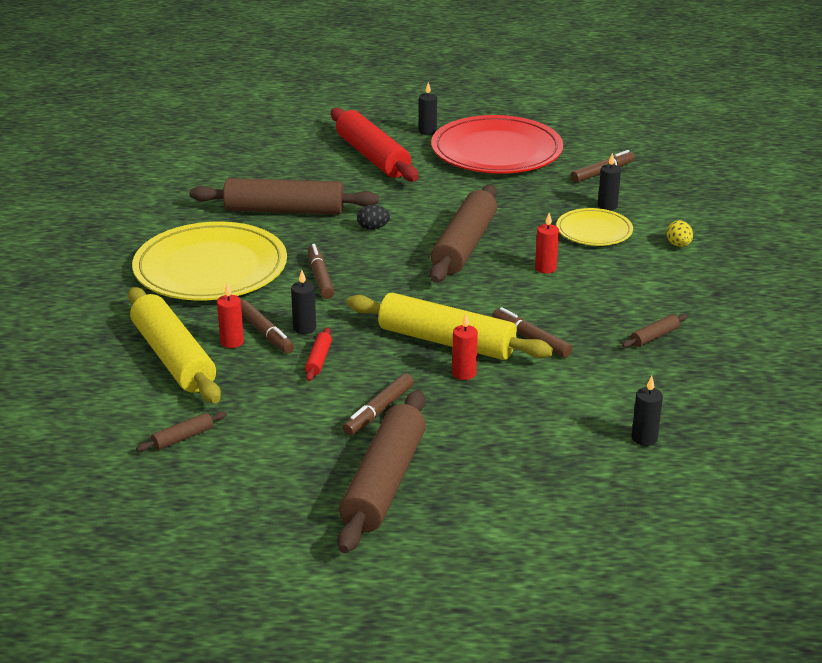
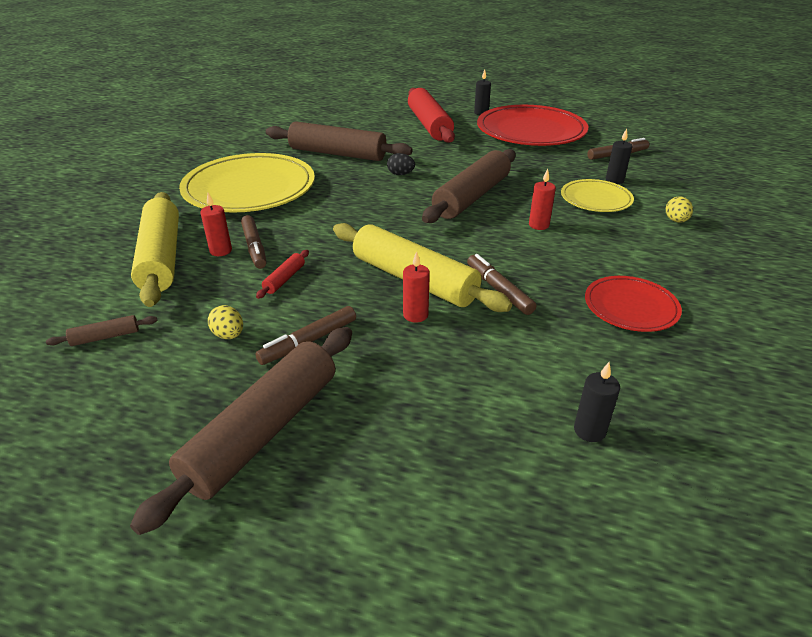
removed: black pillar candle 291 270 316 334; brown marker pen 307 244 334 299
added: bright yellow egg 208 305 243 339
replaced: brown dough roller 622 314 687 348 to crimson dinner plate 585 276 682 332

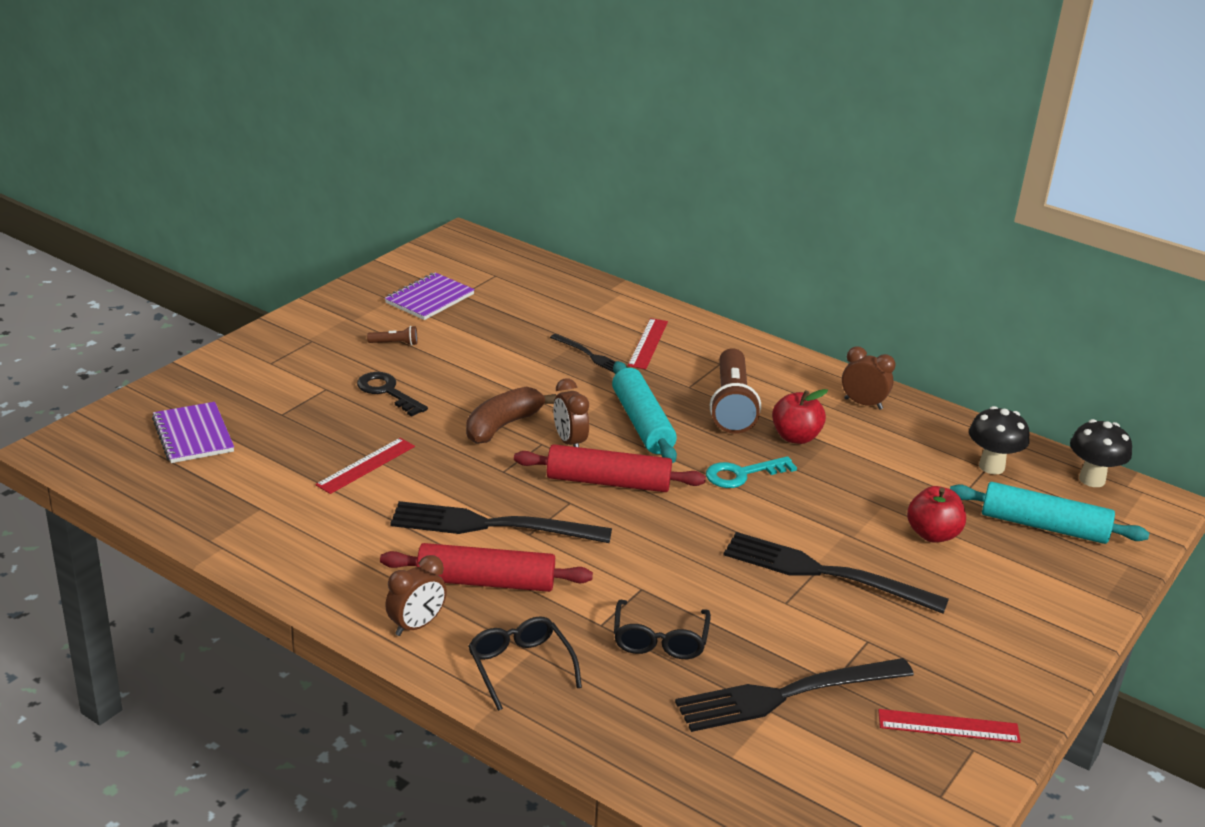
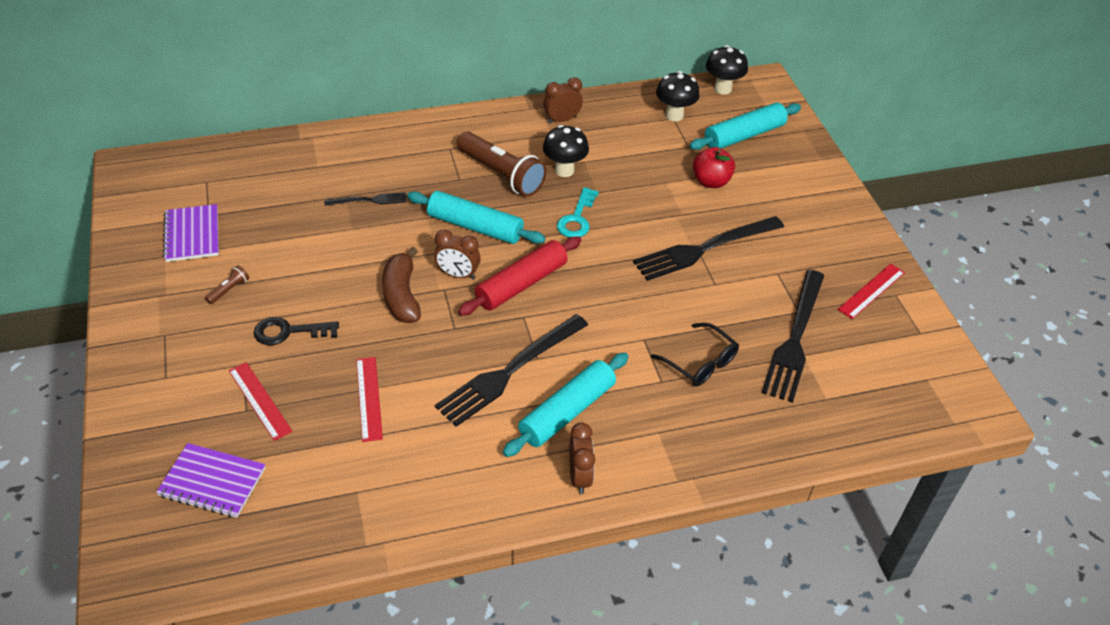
removed: black glasses 468 616 582 711
moved: crimson measuring stick 628 318 668 369 to 229 362 292 441
replaced: crimson apple fruit 772 389 828 444 to black toadstool 543 125 589 177
recoloured: crimson dough roller 380 543 593 592 to turquoise dough roller 503 353 629 457

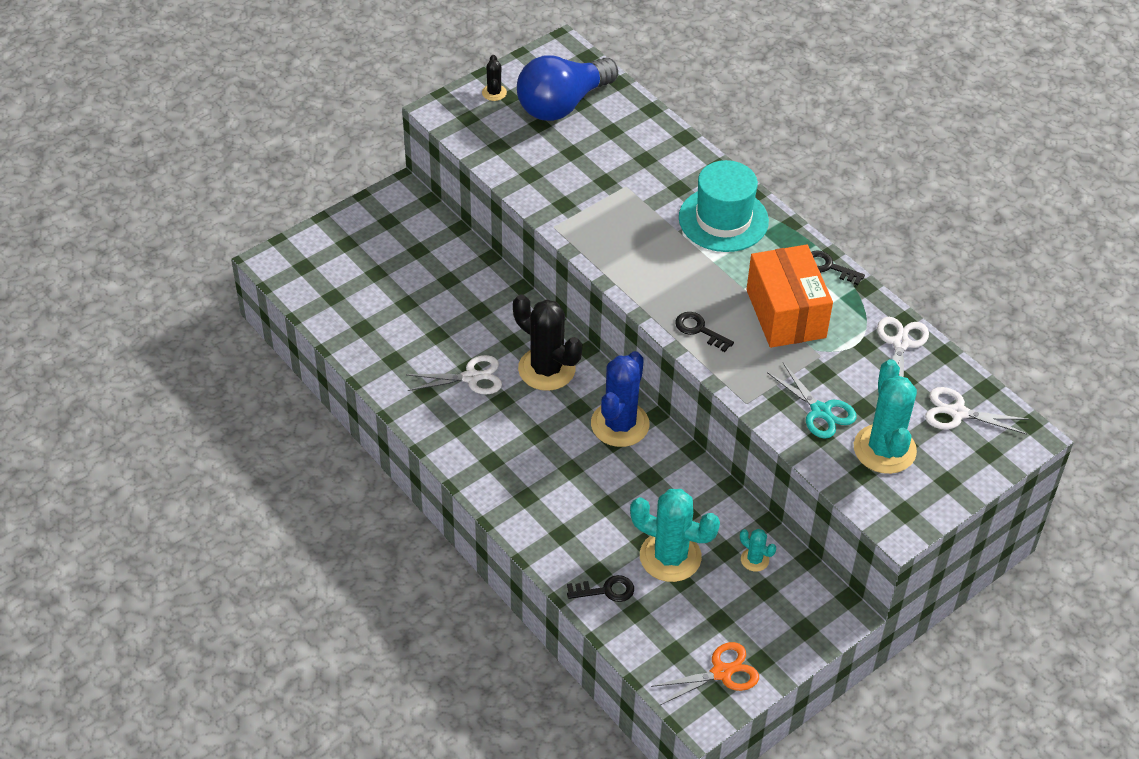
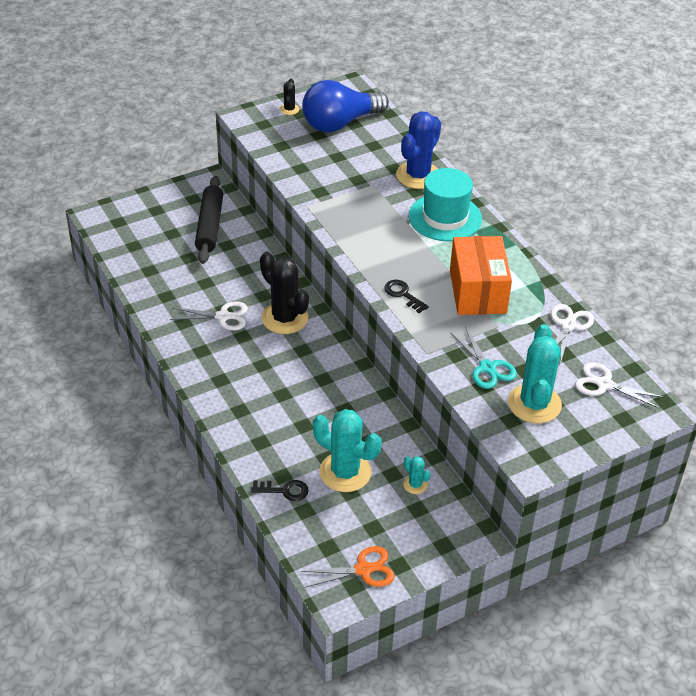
removed: black key 811 250 865 285
added: black dough roller 195 176 223 264
moved: cobalt cactus 591 351 650 447 to 396 111 441 189

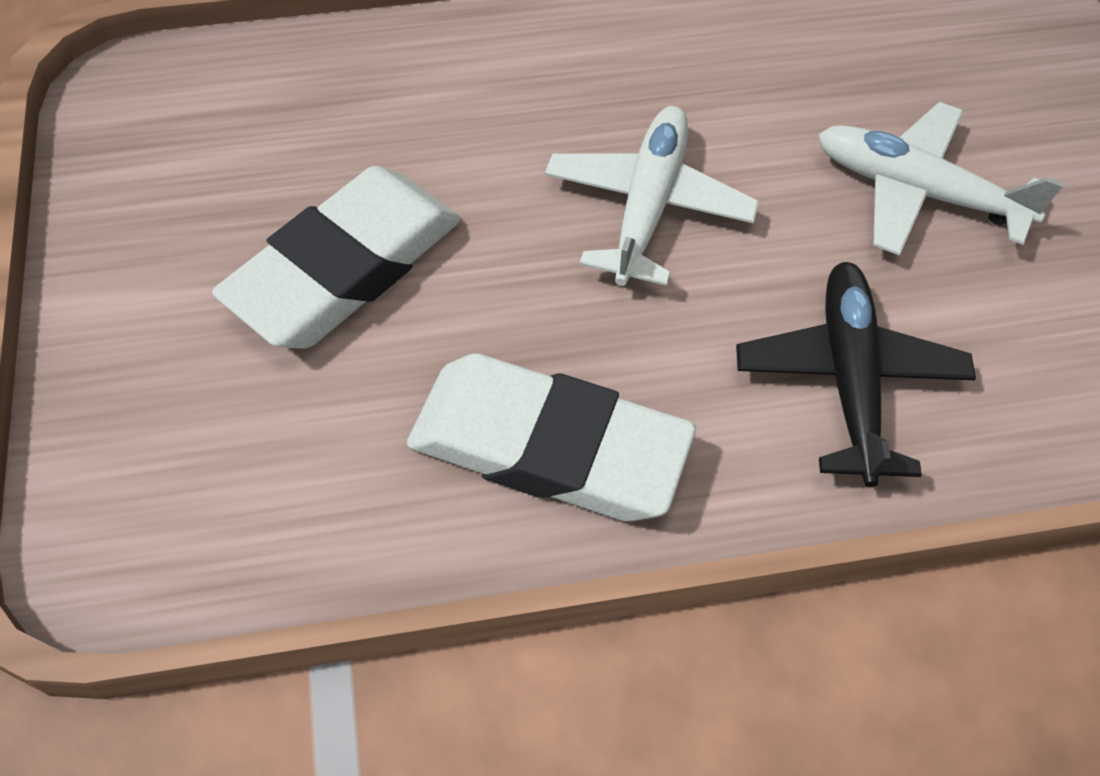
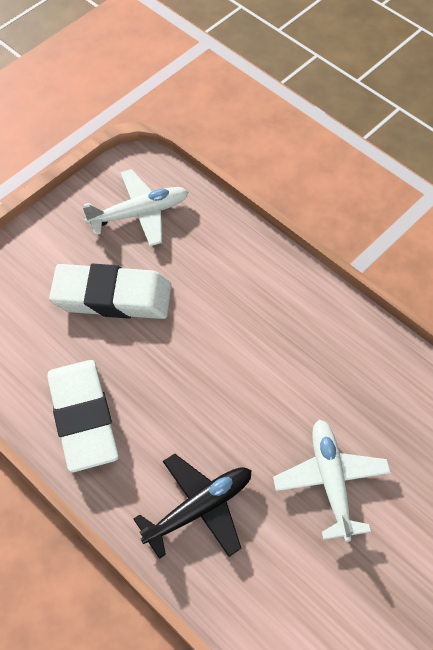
moved: snow-white toy plane 545 106 759 286 to 82 169 188 246

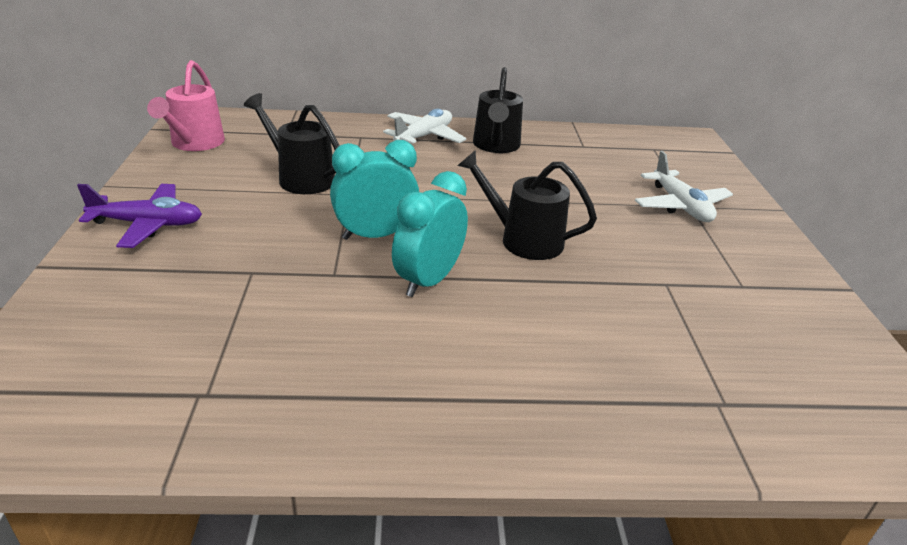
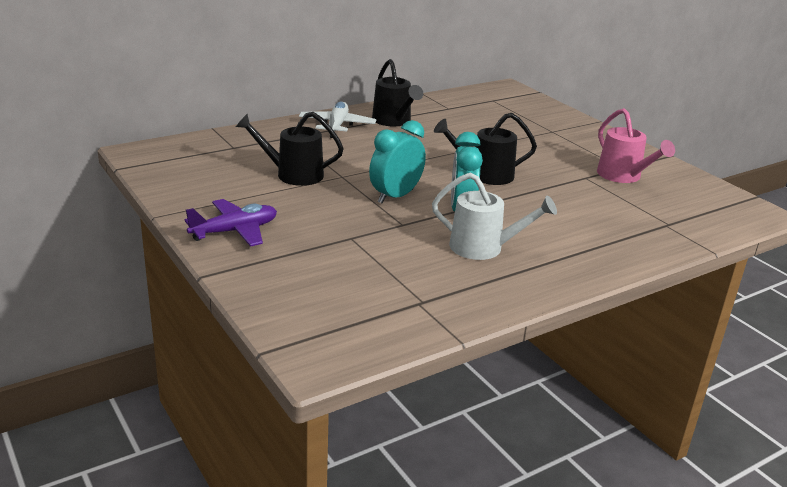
removed: snow-white toy plane 635 151 733 222
added: snow-white watering can 432 173 557 260
moved: pink watering can 147 60 225 151 to 597 108 675 183

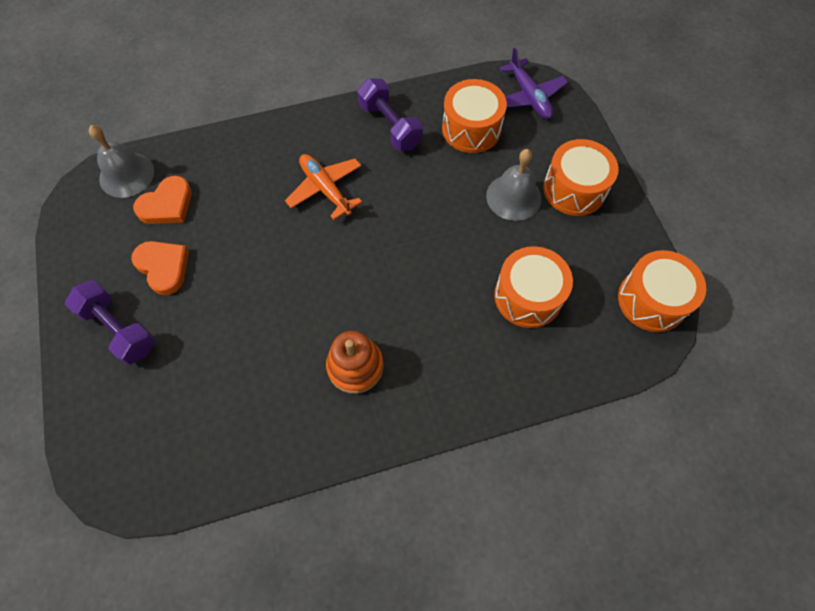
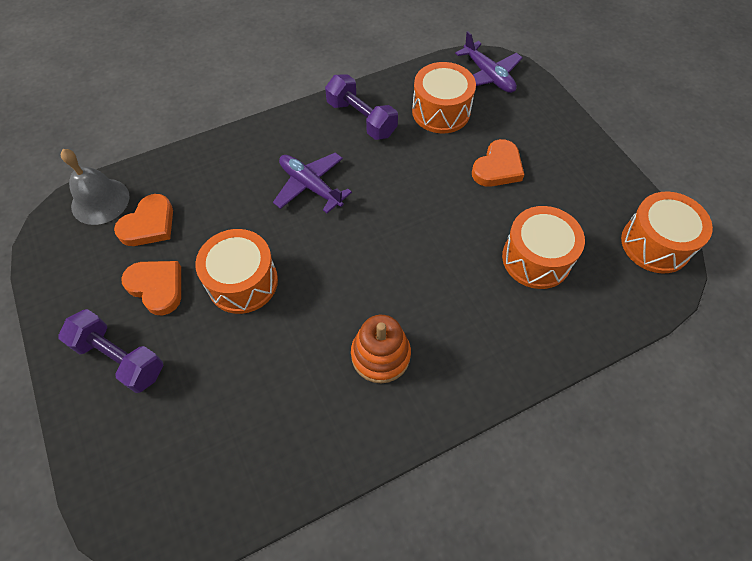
moved: orange snare drum 543 139 619 216 to 195 229 278 314
replaced: ash-grey bell 486 149 542 221 to orange heart shape 472 139 524 187
recoloured: orange toy plane 285 154 362 220 to royal purple toy plane 273 152 352 213

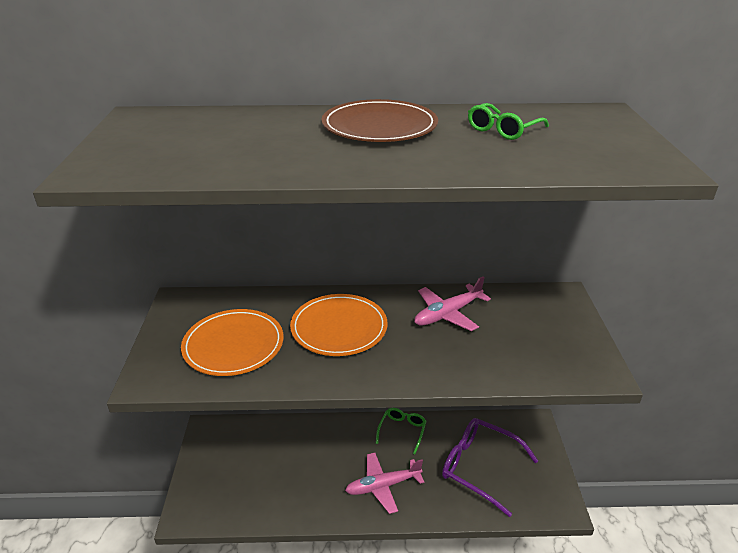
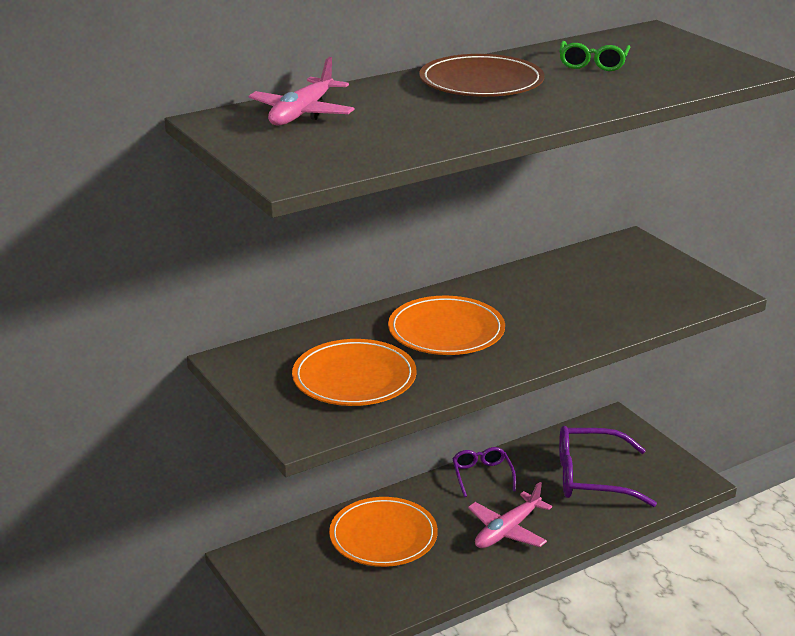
added: orange dinner plate 329 497 438 567
moved: pink toy plane 414 276 491 331 to 248 57 355 125
recoloured: leaf-green glasses 376 408 426 455 to royal purple glasses 452 447 516 497

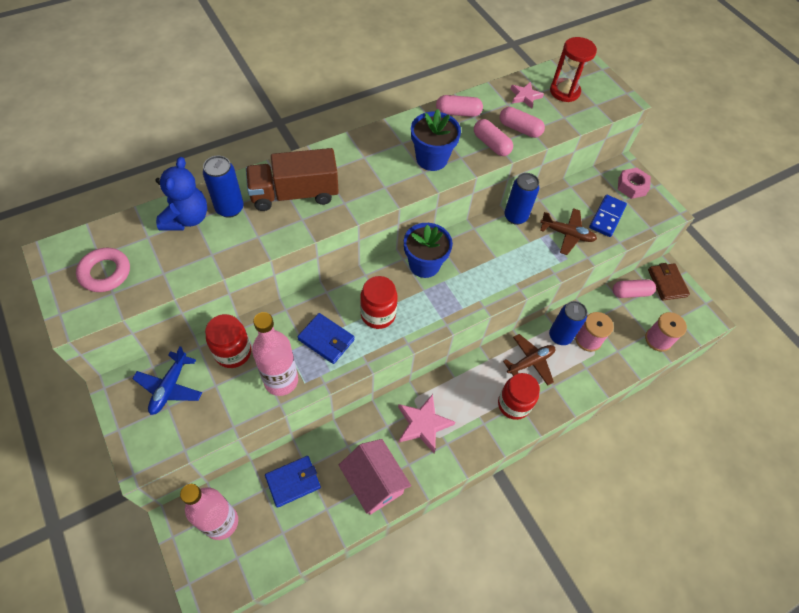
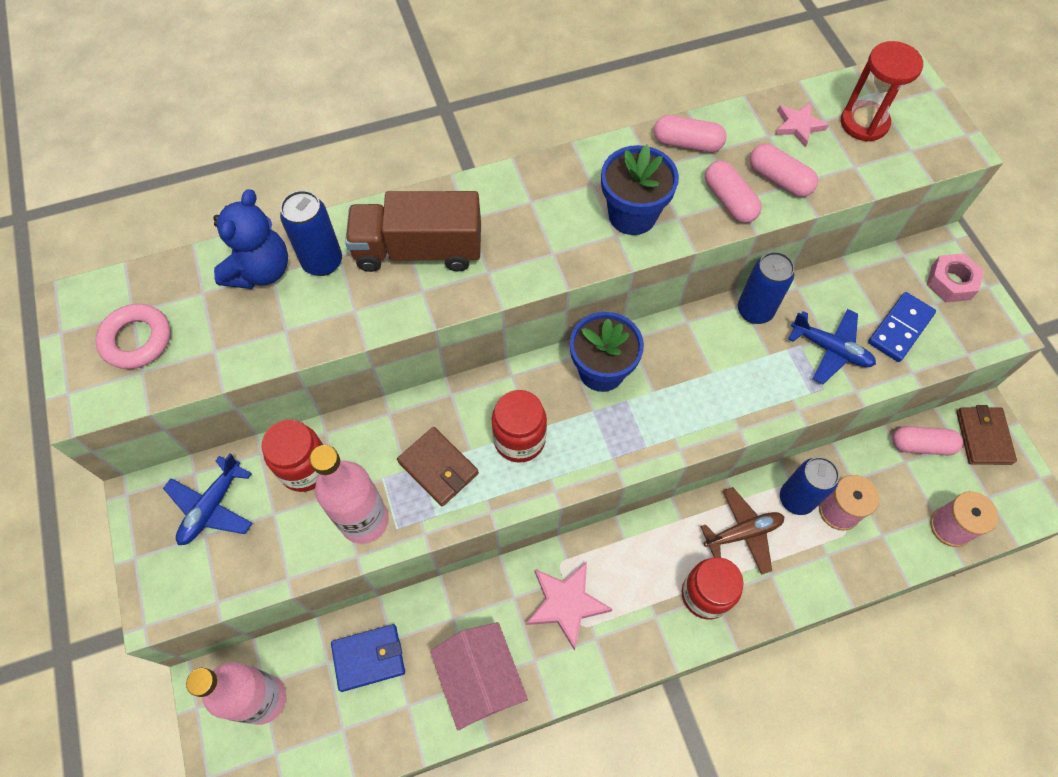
recoloured: cobalt billfold 297 313 355 364 to brown billfold 397 427 479 506; brown toy plane 540 208 597 255 to cobalt toy plane 788 309 876 384

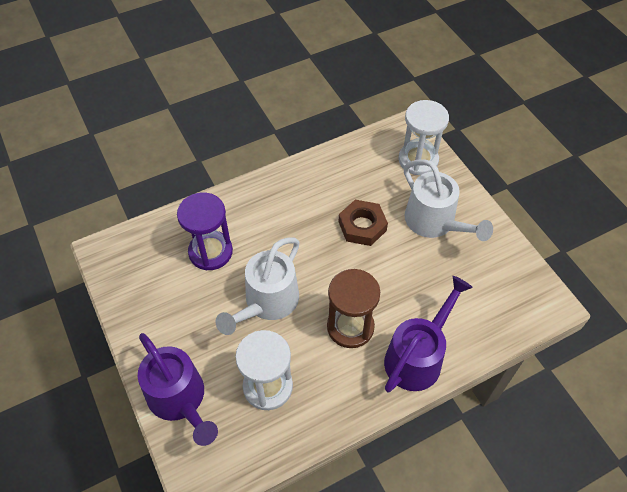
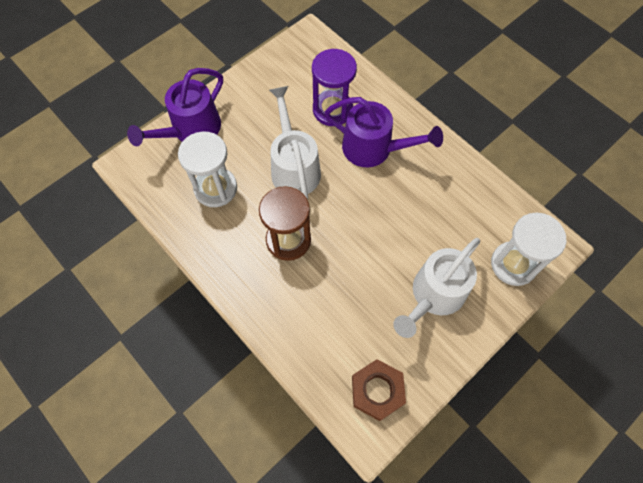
moved: brown nut 339 200 388 246 to 352 359 406 421; royal purple watering can 384 276 473 392 to 325 97 443 167
turned: snow-white watering can 216 237 300 335 = 269 86 321 200 60 degrees clockwise

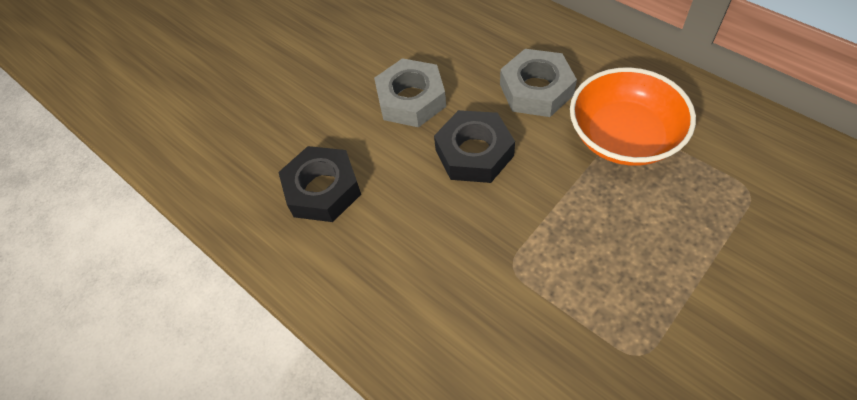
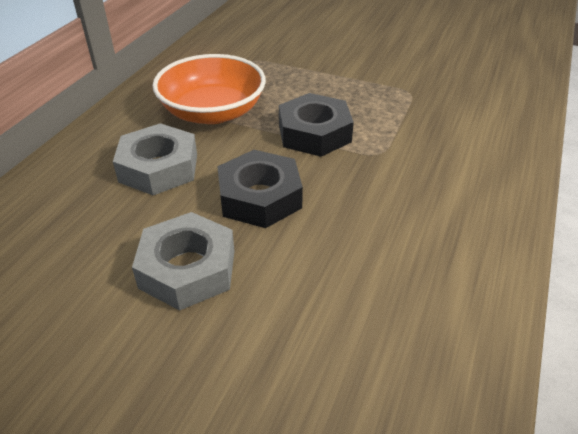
moved: black nut 278 146 361 222 to 279 93 354 157

